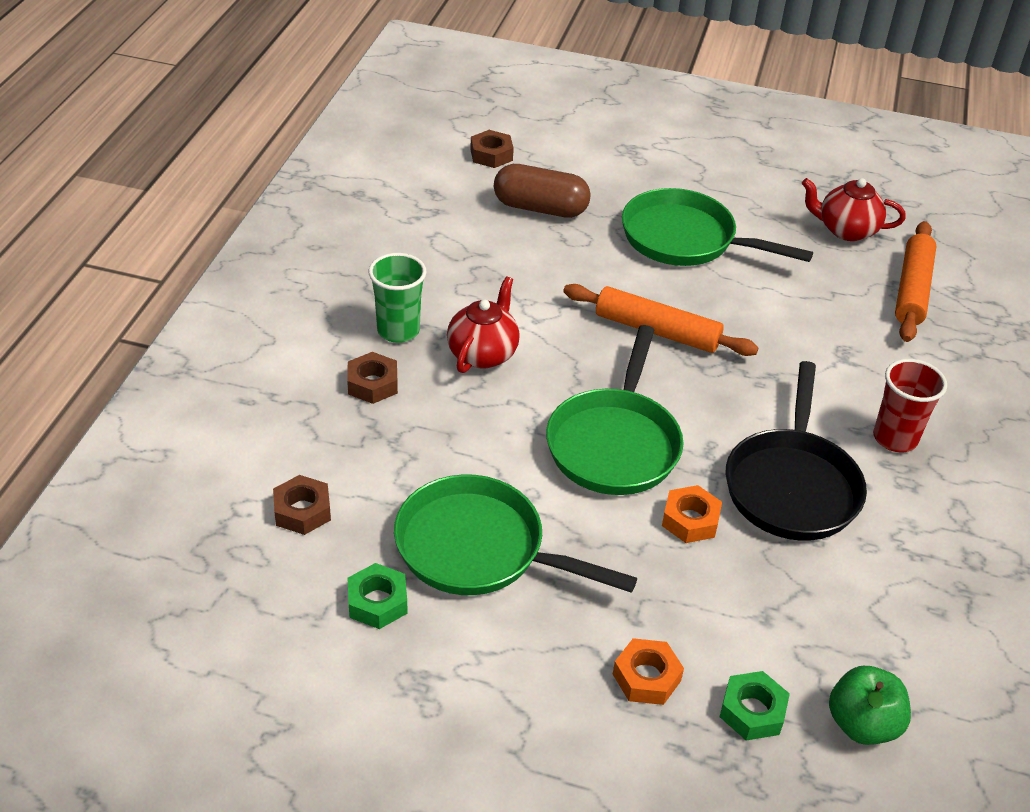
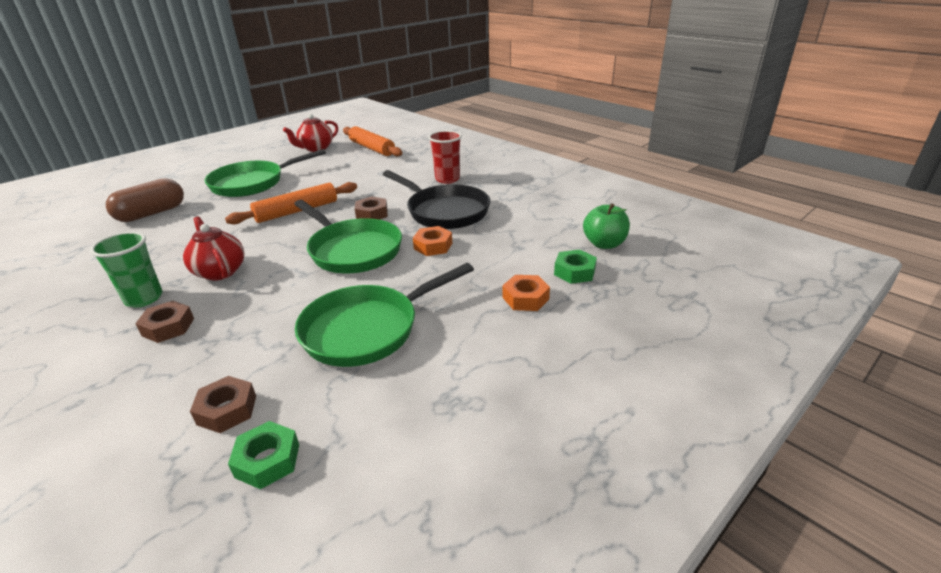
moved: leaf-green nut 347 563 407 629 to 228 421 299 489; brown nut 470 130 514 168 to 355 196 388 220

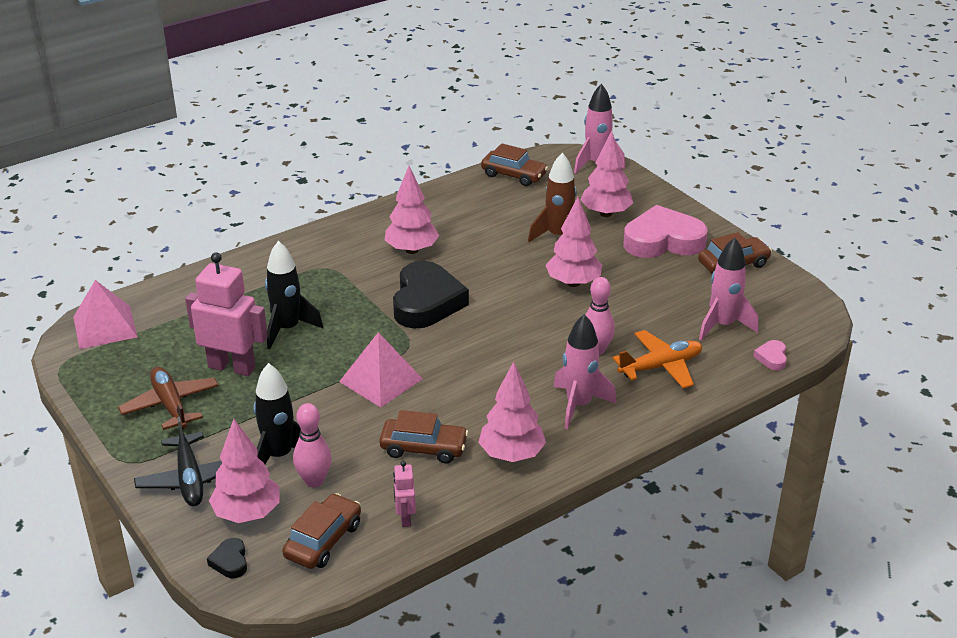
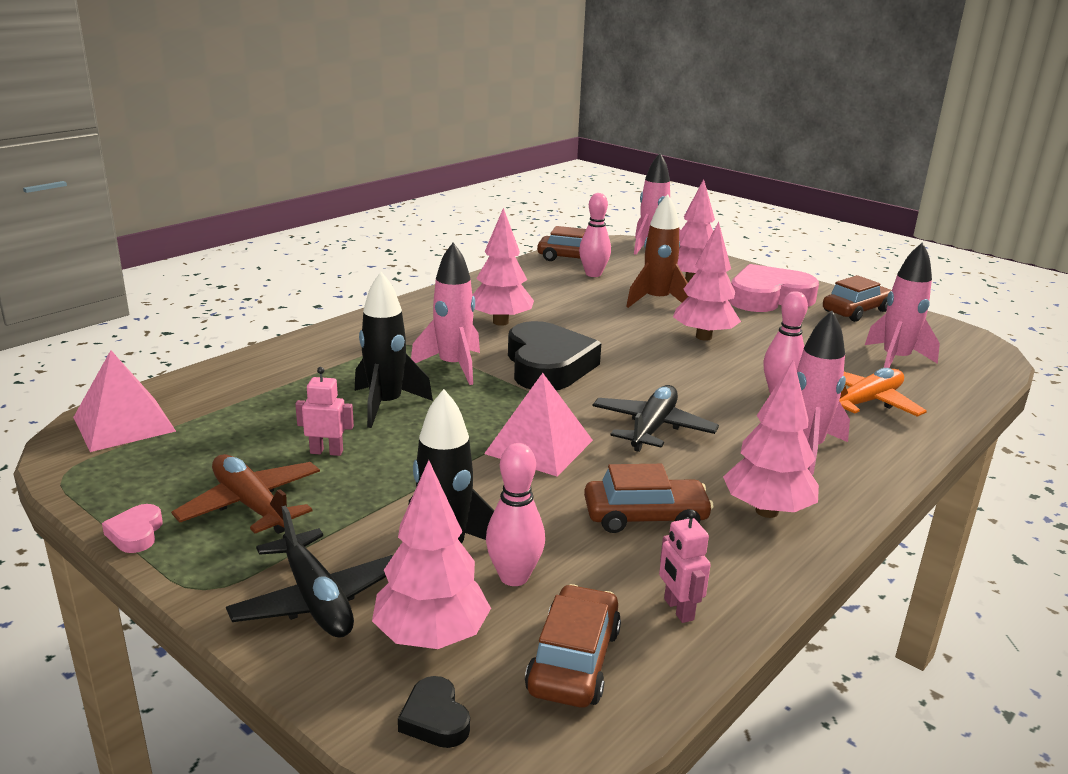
added: pink rocket 411 242 480 385; pink bowling pin 579 193 611 277; black toy plane 593 385 719 452
moved: pink heart shape 753 340 787 370 to 102 504 163 553
resized: pink robot 185 252 268 376 = 295 367 354 456 x0.48

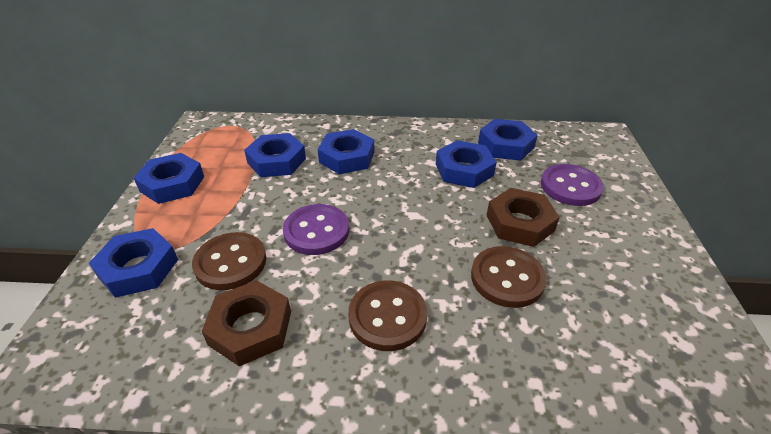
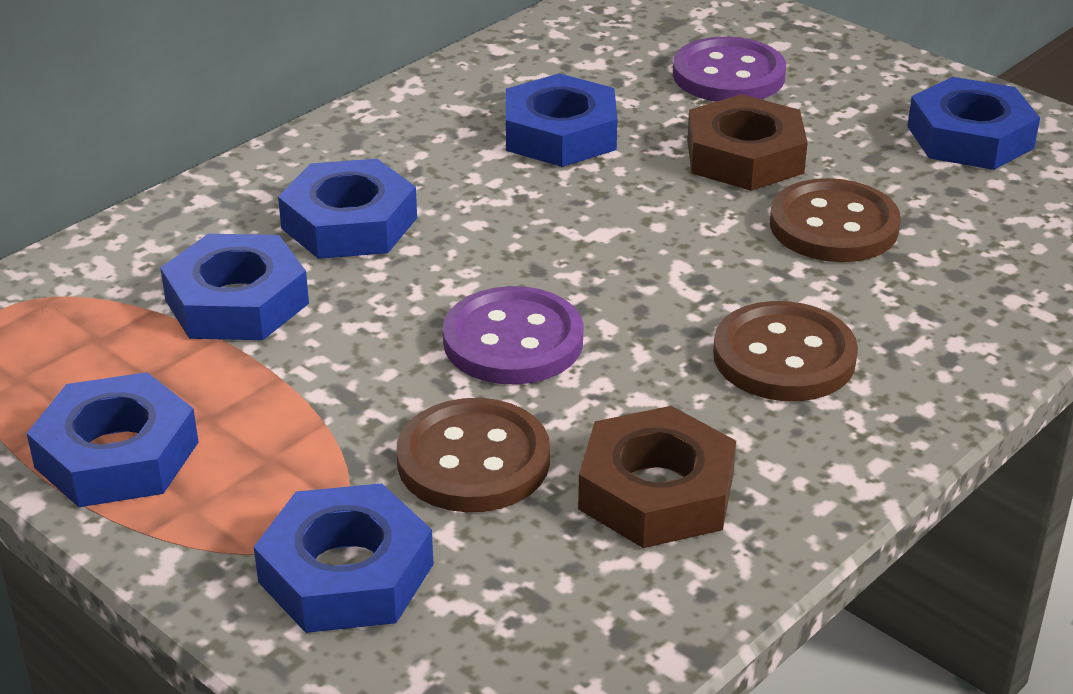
moved: cobalt nut 478 119 538 160 to 907 77 1040 170

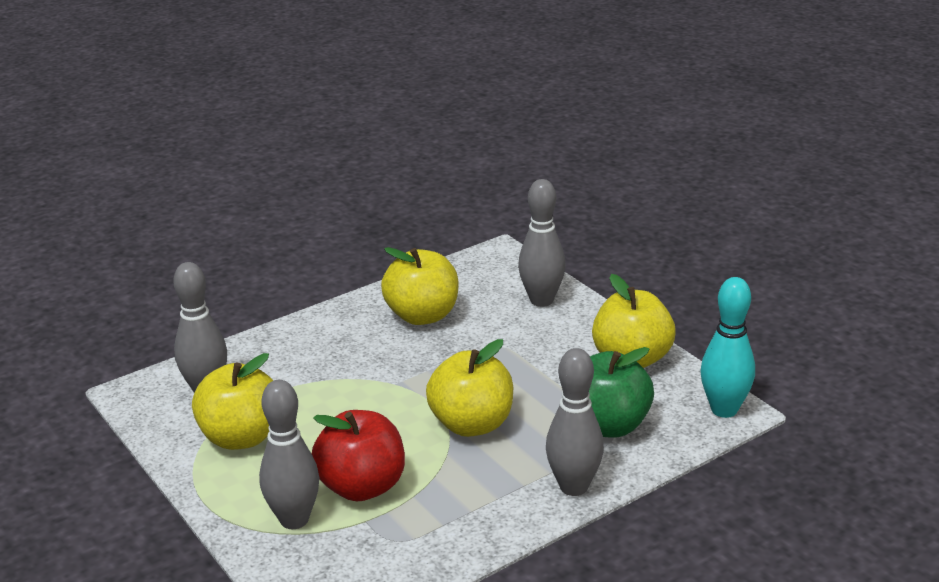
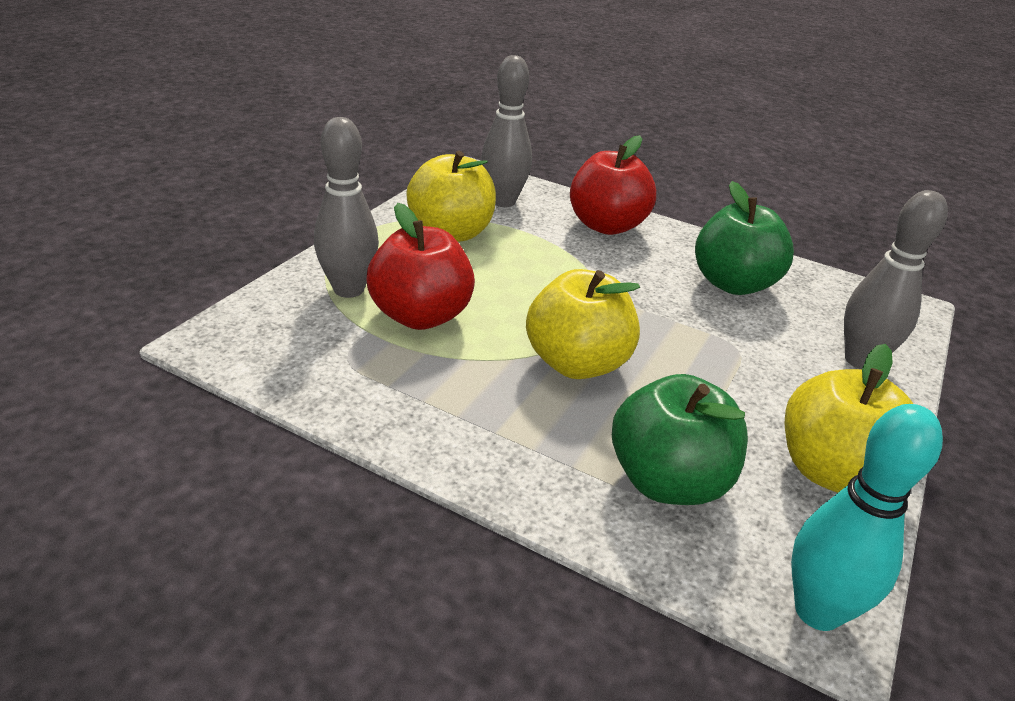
removed: ash-grey bowling pin 546 348 604 496
added: crimson apple fruit 570 135 656 235
recoloured: bright yellow apple fruit 381 247 459 325 to leaf-green apple fruit 695 181 794 295

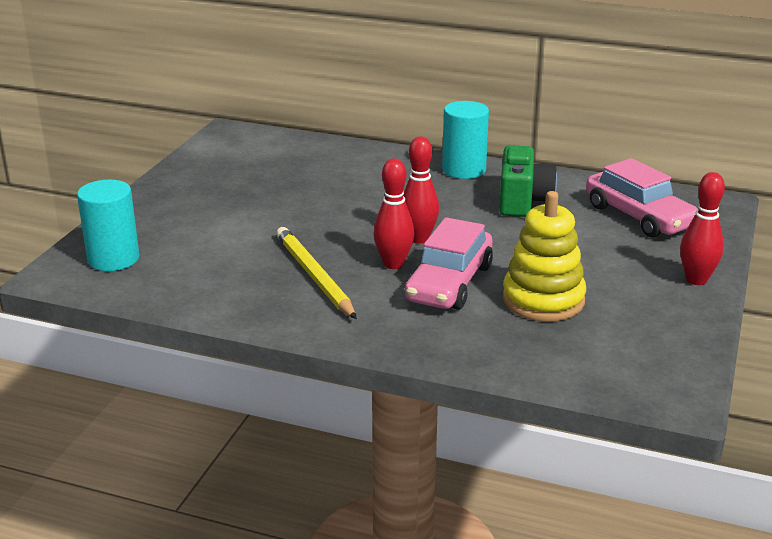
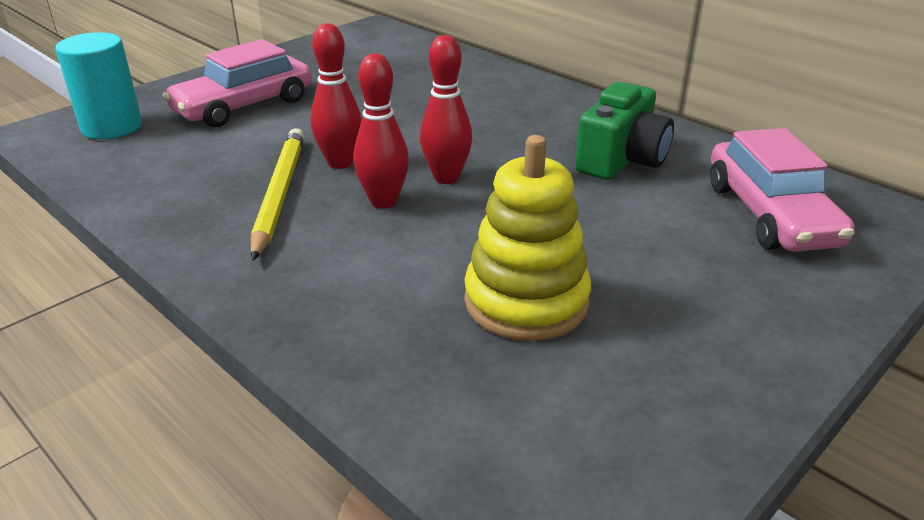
removed: turquoise cylinder shape 442 101 489 179
moved: pink automobile 405 217 493 310 to 163 39 312 127; crimson bowling pin 680 172 725 285 to 310 23 362 169

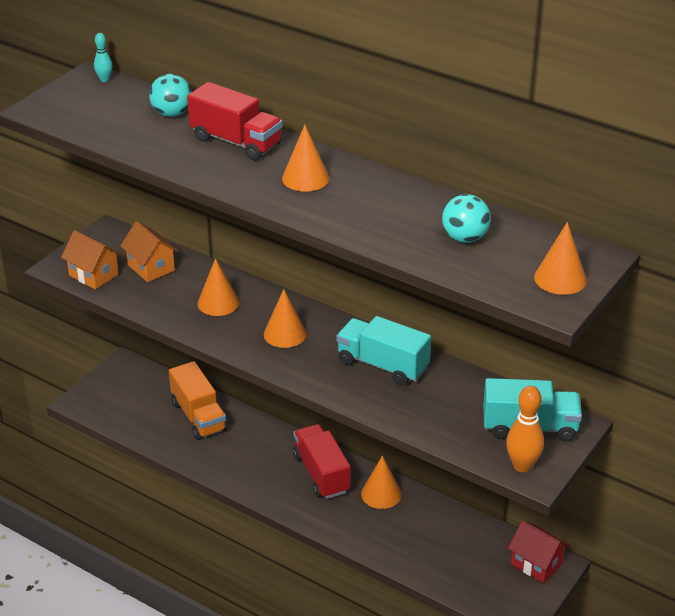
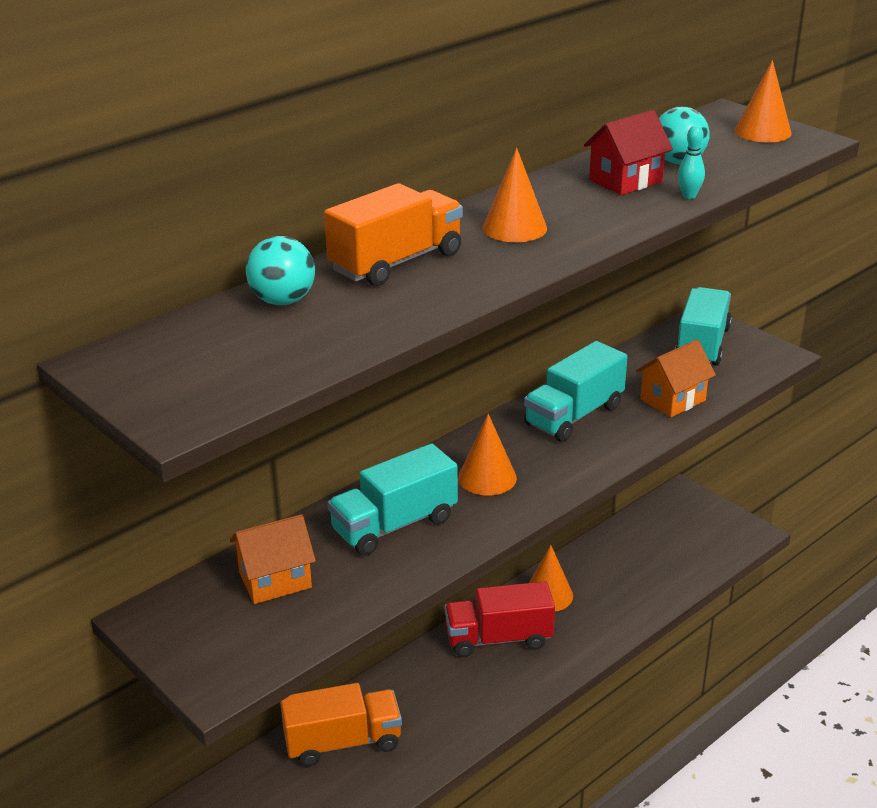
removed: orange bowling pin 506 386 544 472
moved: orange house 61 230 122 290 to 636 339 716 417; turquoise bowling pin 94 33 113 82 to 678 125 705 199; crimson house 508 520 570 583 to 584 110 673 195
replaced: orange cone 197 258 239 316 to turquoise lorry 328 443 458 556
recoloured: crimson lorry 187 82 282 160 to orange lorry 324 183 463 286

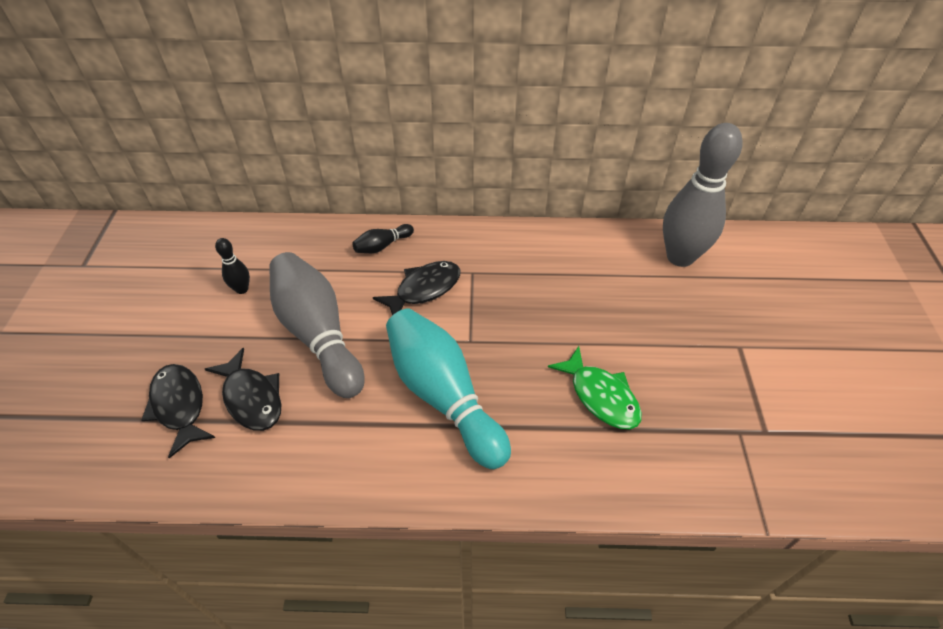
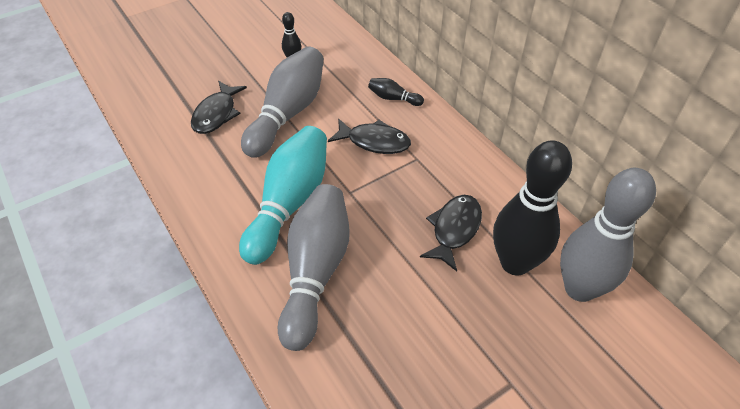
removed: leaf-green fish figure 548 346 642 429
added: ash-grey bowling pin 278 184 349 351; black bowling pin 493 140 572 276
moved: black fish figure 142 364 216 458 to 420 195 482 271

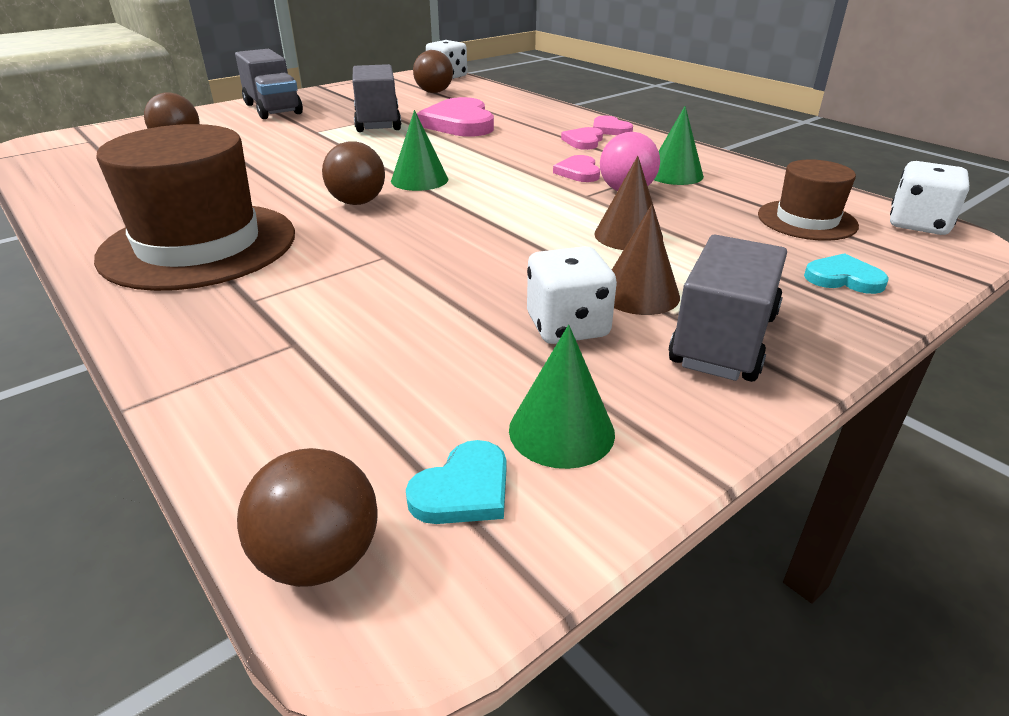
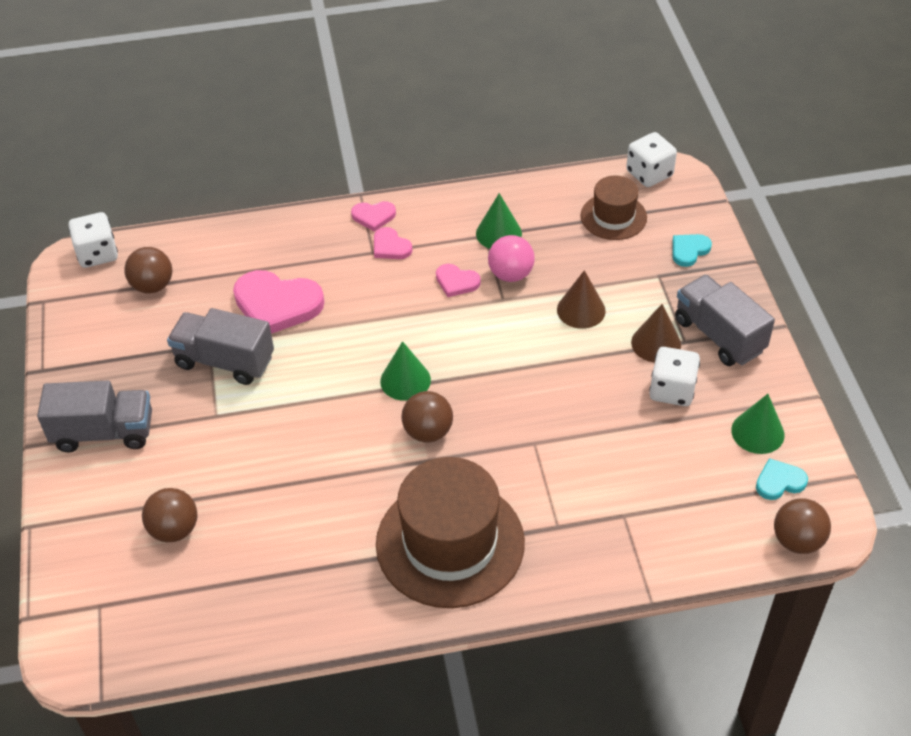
turned: turquoise heart shape 406 440 506 524 = 756 458 808 500 90 degrees counterclockwise

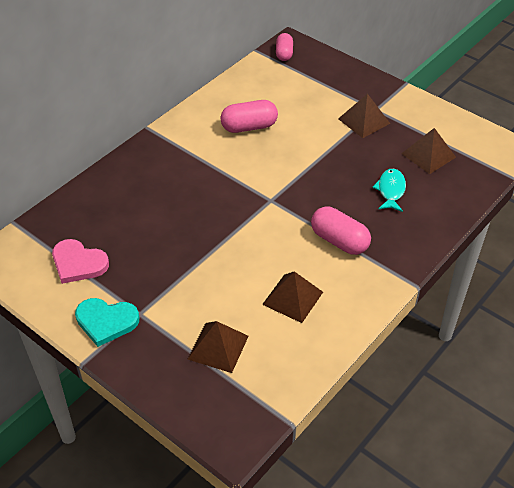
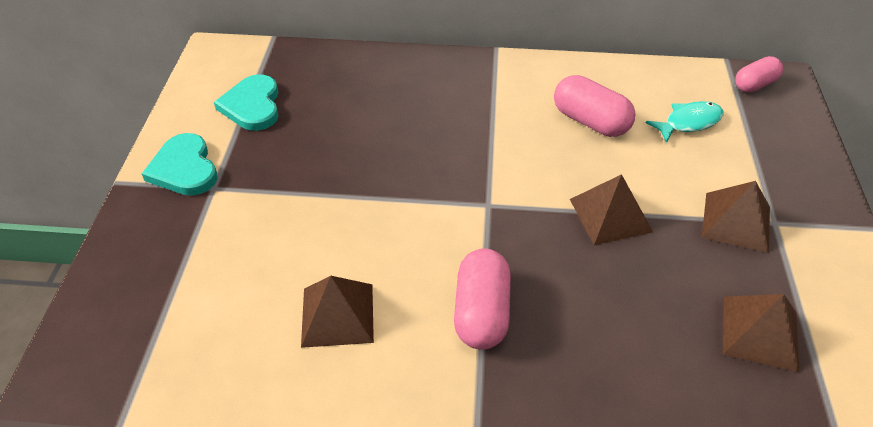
moved: brown solid pyramid 188 321 249 373 to 570 174 653 245; turquoise fish figure 372 169 406 212 to 646 101 723 143
recoloured: pink heart shape 52 239 109 284 to turquoise heart shape 214 74 278 131

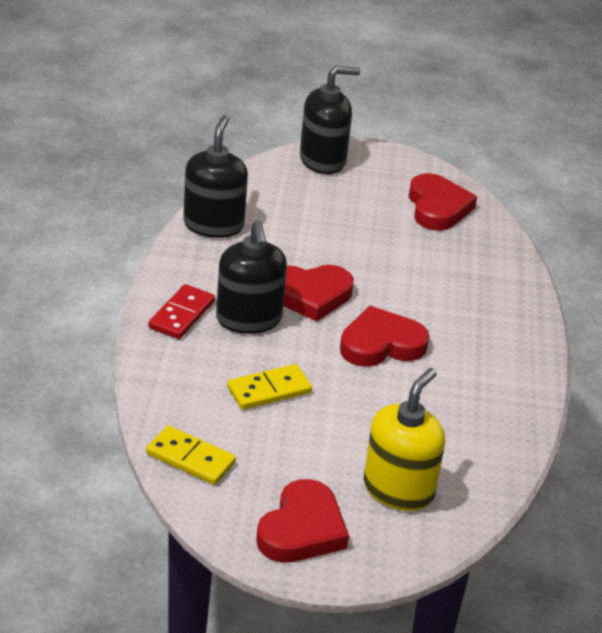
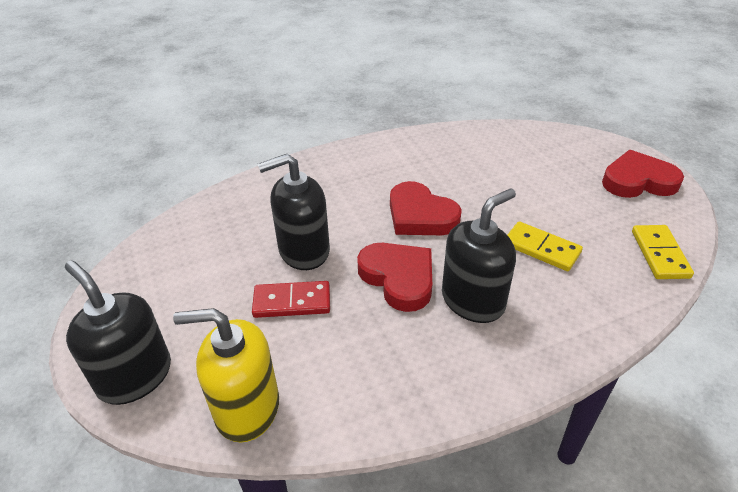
removed: crimson heart shape 409 173 477 231
moved: crimson domino 148 284 215 339 to 252 281 330 318; black soap dispenser 183 115 248 238 to 258 154 330 270; bright yellow soap dispenser 363 368 445 511 to 173 308 279 443

